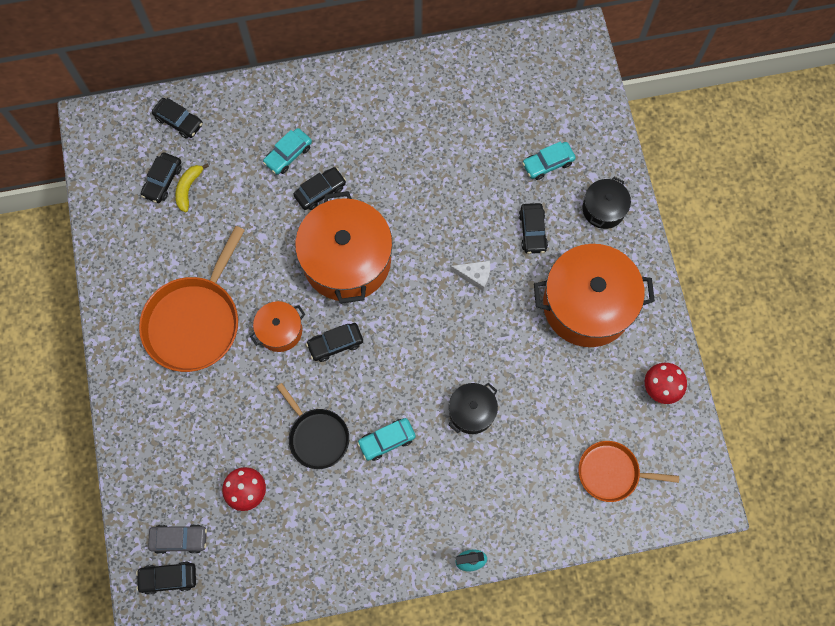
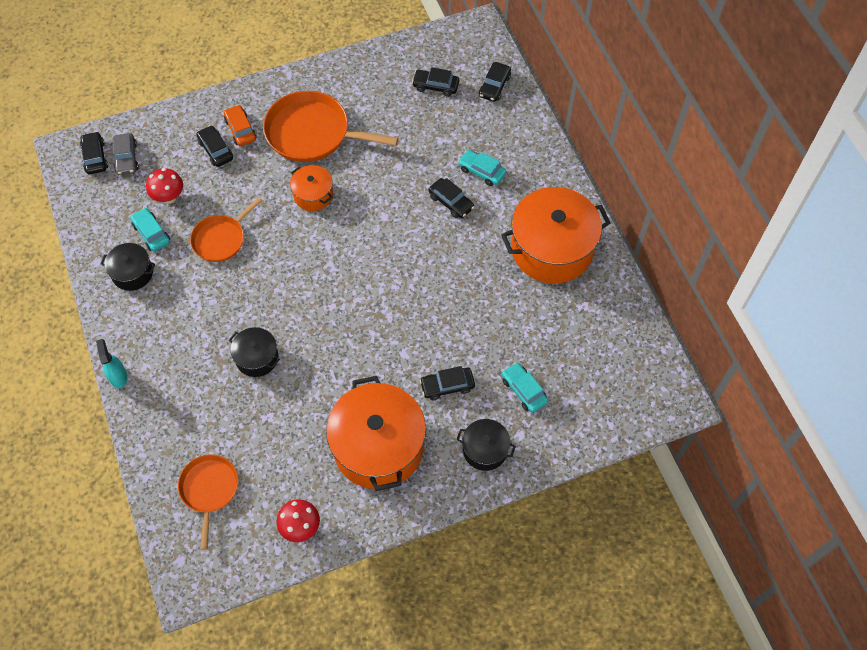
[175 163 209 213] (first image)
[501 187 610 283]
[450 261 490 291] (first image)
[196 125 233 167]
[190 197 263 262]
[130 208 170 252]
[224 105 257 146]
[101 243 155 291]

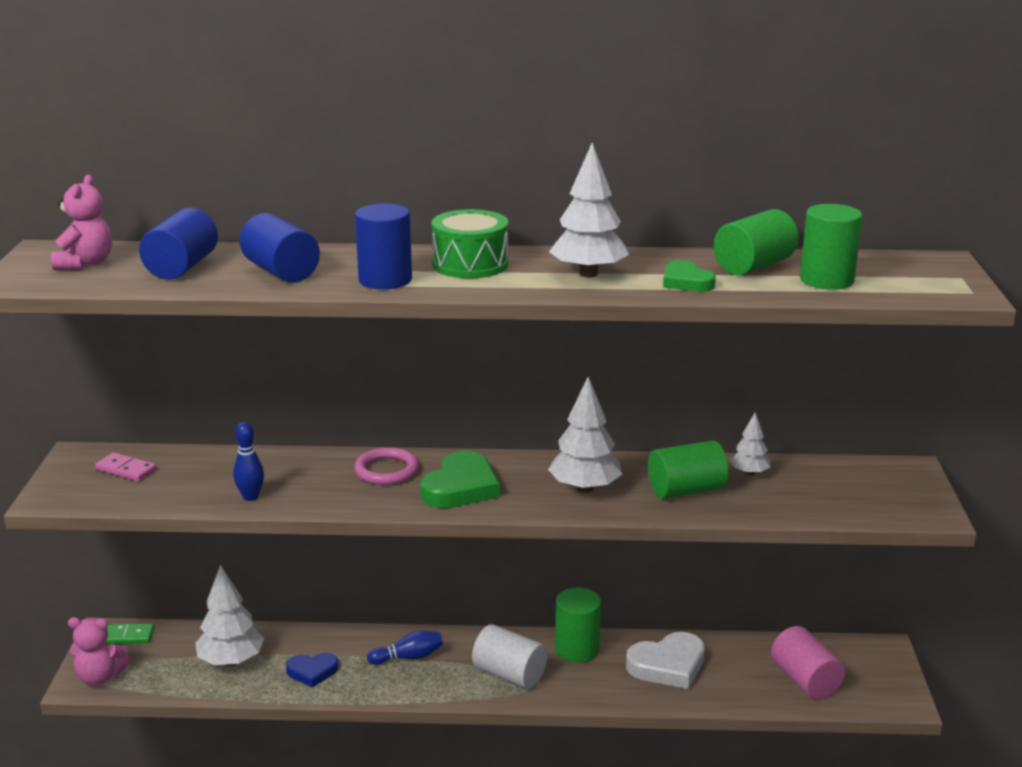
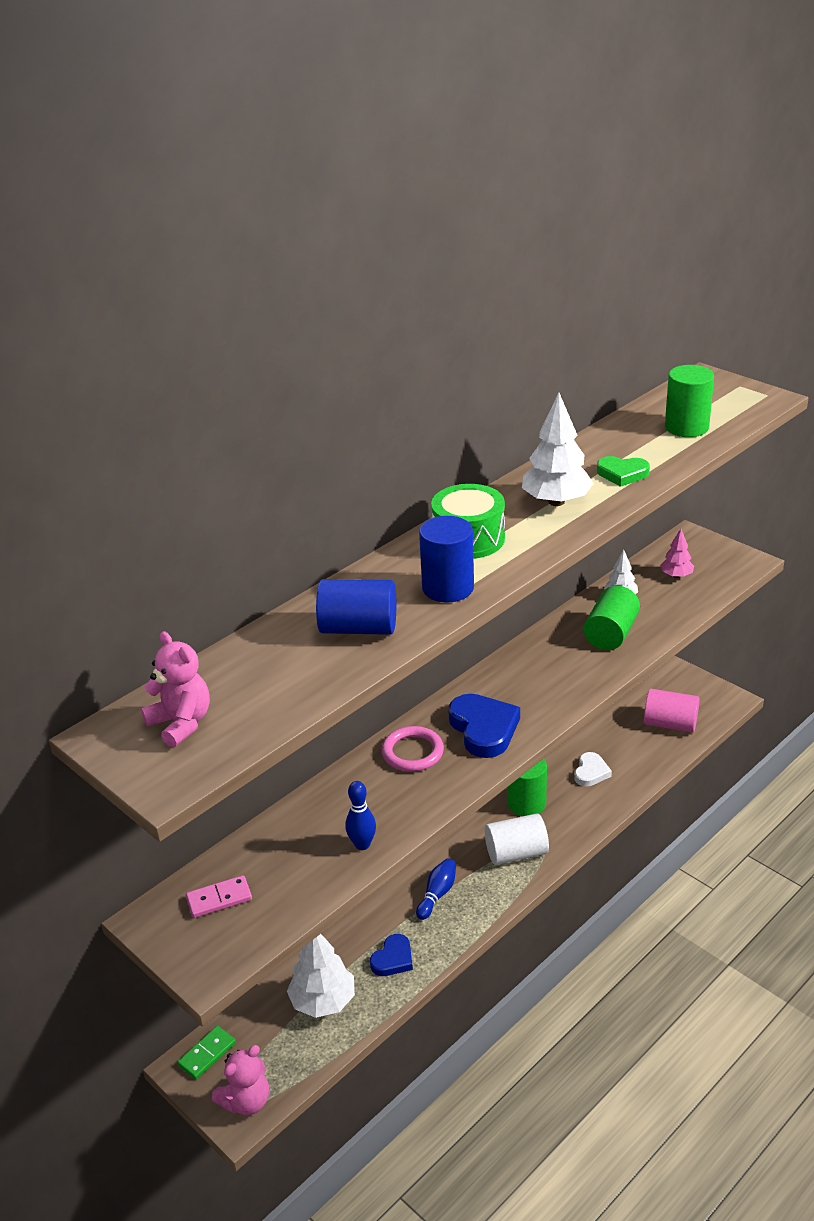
[139 208 218 280] (first image)
[714 209 799 275] (first image)
[548 376 622 493] (first image)
[448 694 520 758]
[574 752 612 787]
[660 529 694 578]

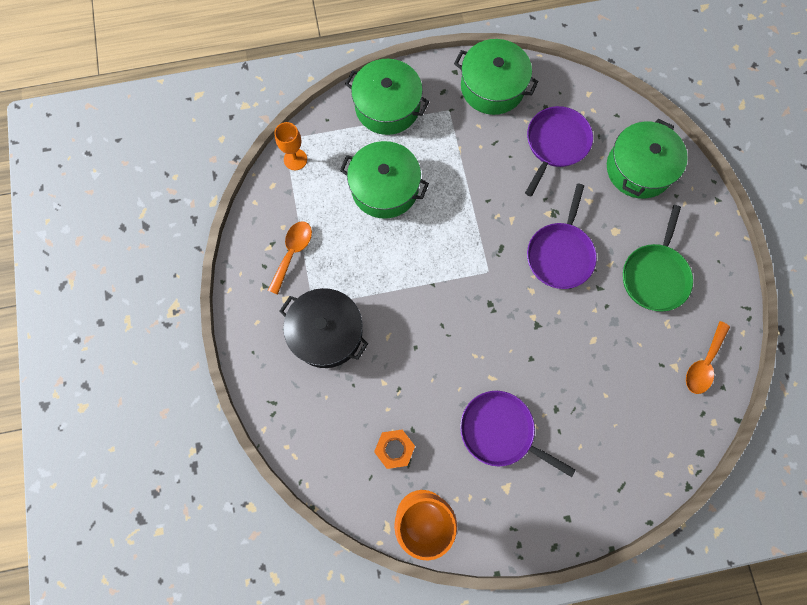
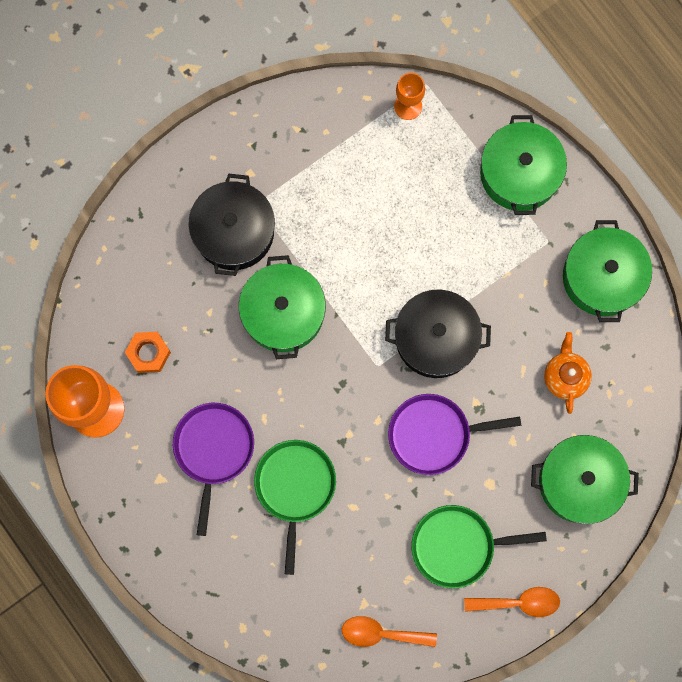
[544 332 592 414]
[239 255 326 359]
[464 587 560 617]
[385 290 491 378]
[254 440 336 575]

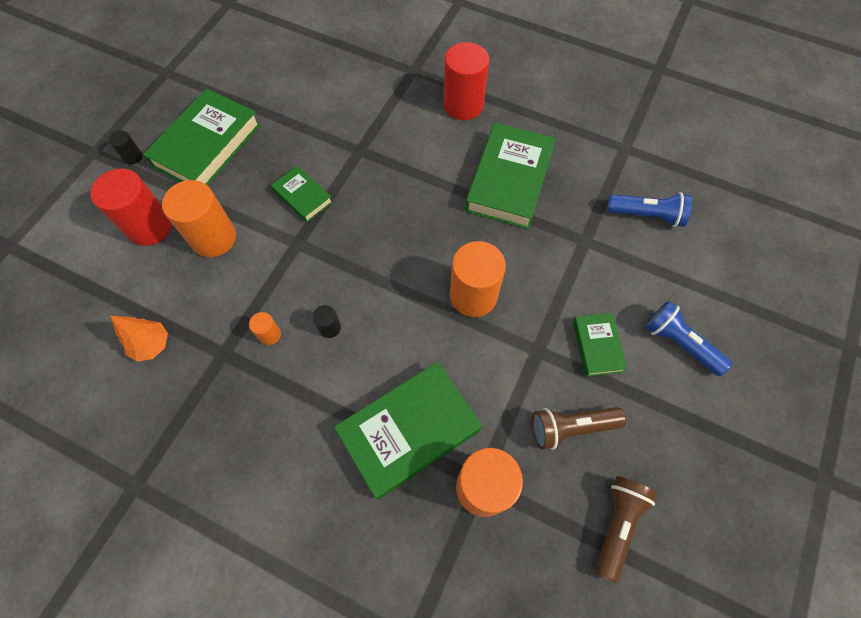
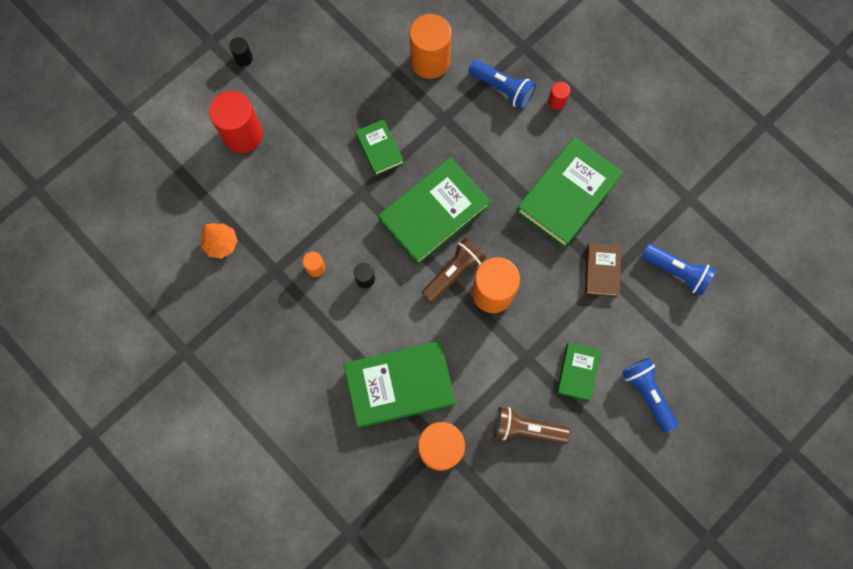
[548 82 570 110]
[378 157 491 265]
[410 14 452 79]
[422 238 486 303]
[469 60 536 109]
[585 243 621 297]

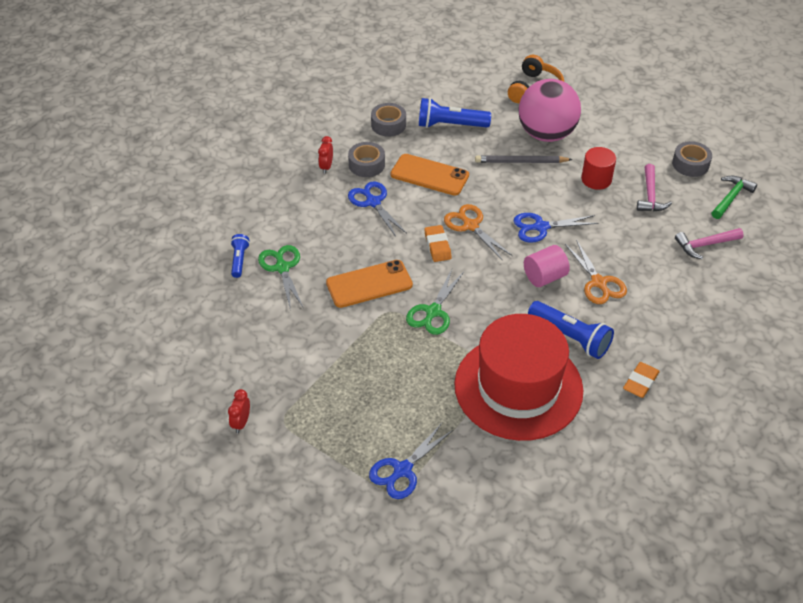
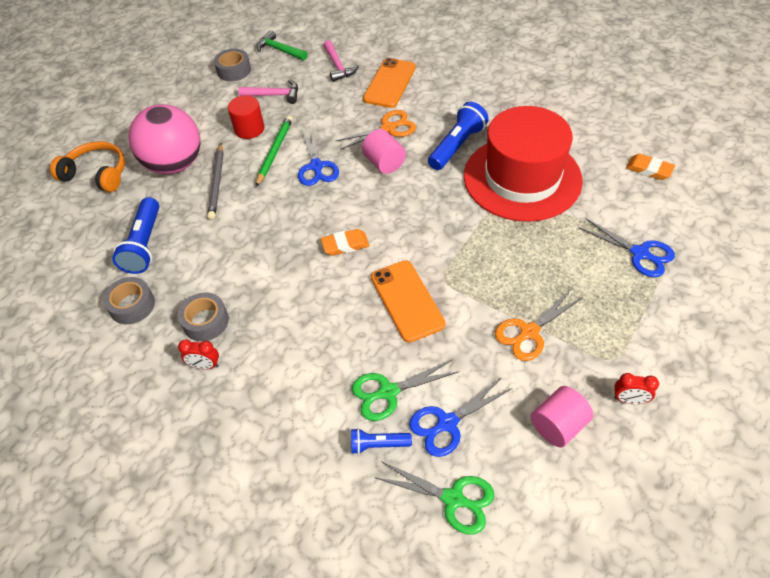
[363 58 416 108]
[409 377 513 457]
[495 290 583 361]
[374 461 494 535]
[626 154 675 180]
[256 116 293 187]
[531 386 593 447]

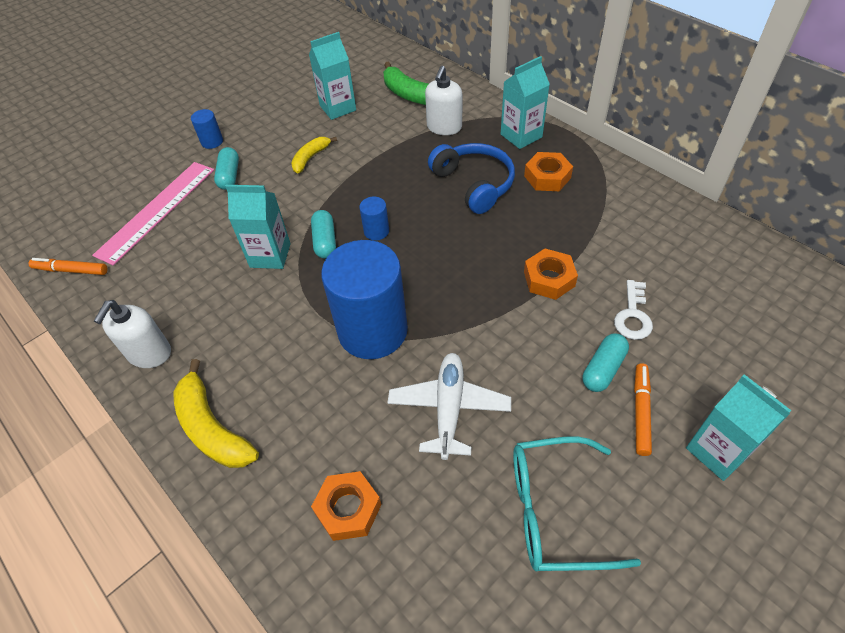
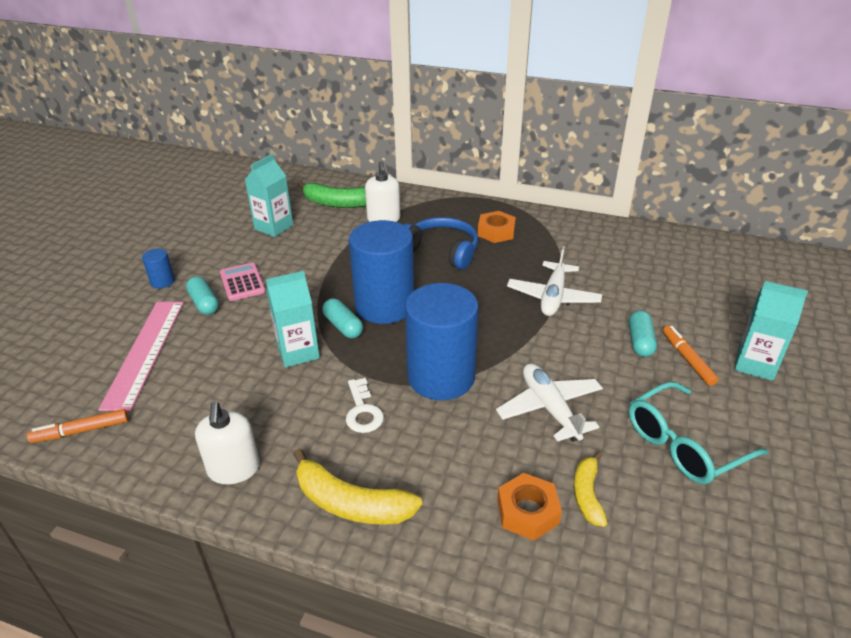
[501 56 550 149] (first image)
[574 452 608 527]
[349 220 414 324]
[507 246 602 316]
[346 378 384 433]
[220 263 266 301]

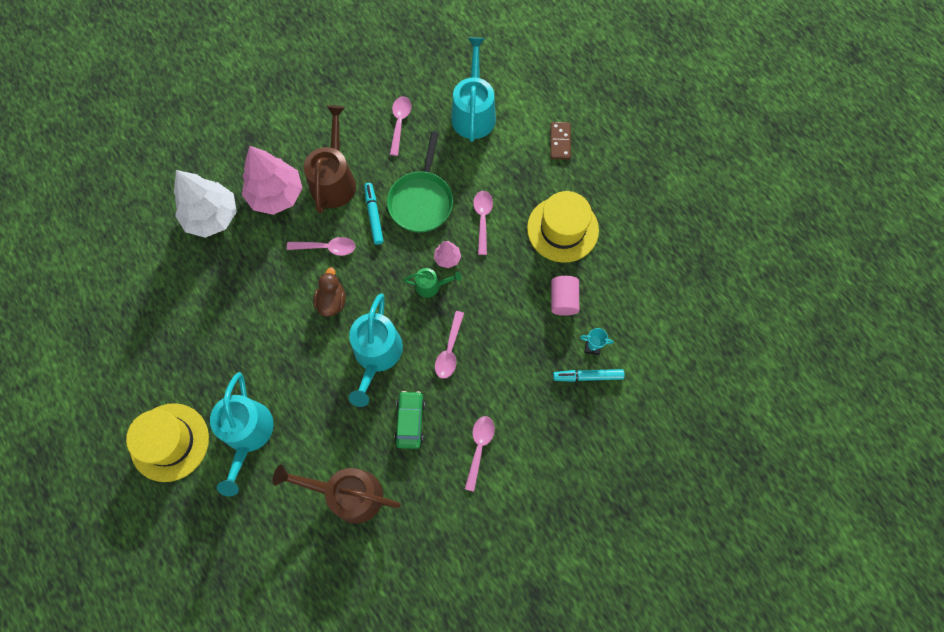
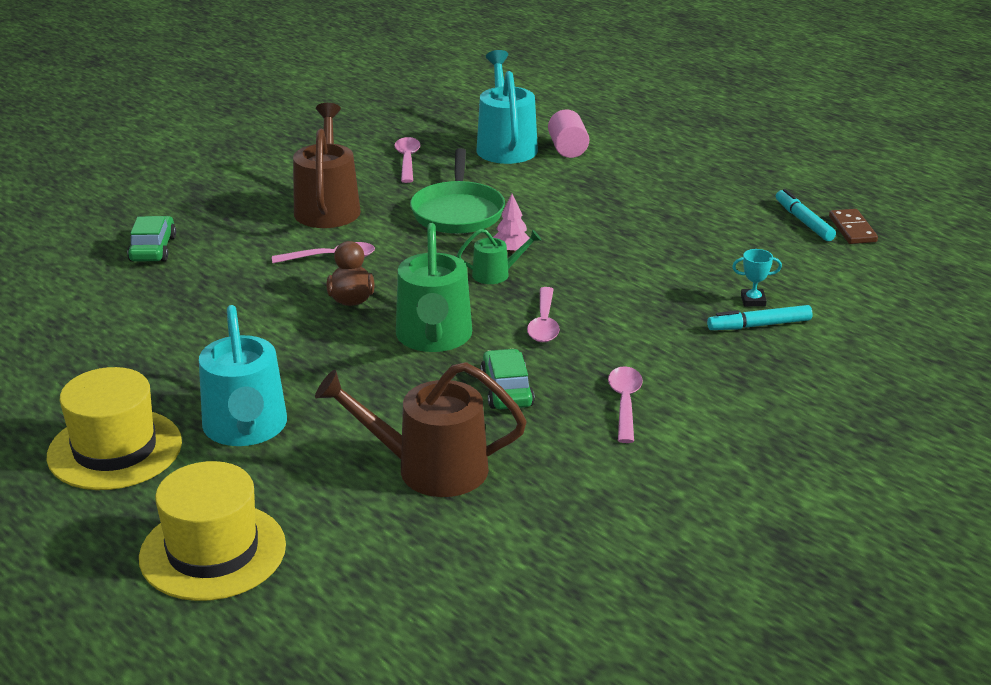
[829 209 878 244]
[242 146 303 215] (first image)
[127 216 176 262]
[776 189 836 241]
[473 191 493 255] (first image)
[139 461 286 601]
[548 109 589 158]
[396 223 472 352]

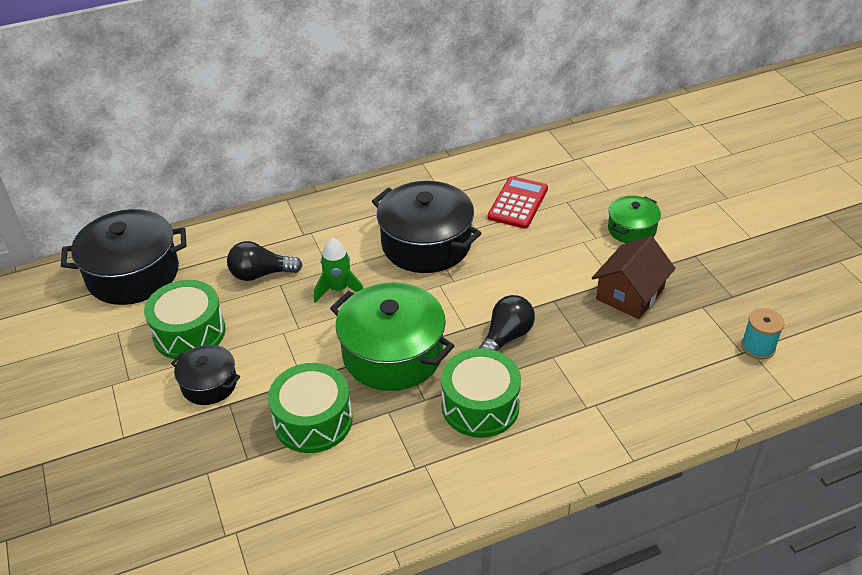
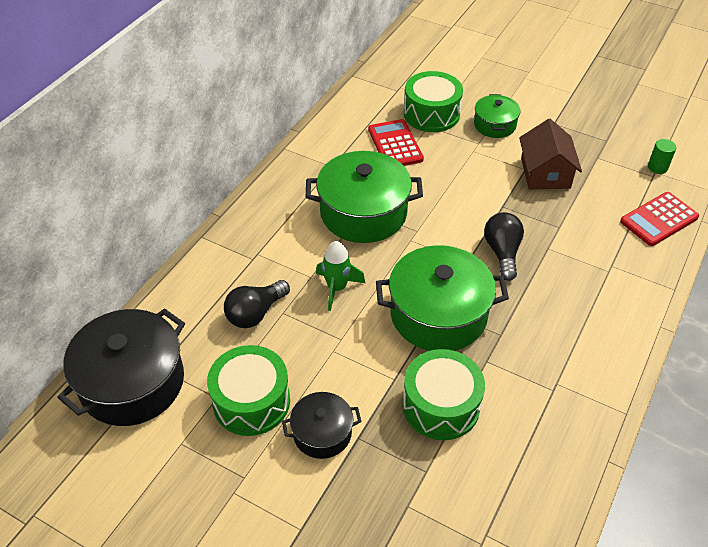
[306 151 423 243]
[648 139 676 174]
[404 71 463 132]
[620 192 699 246]

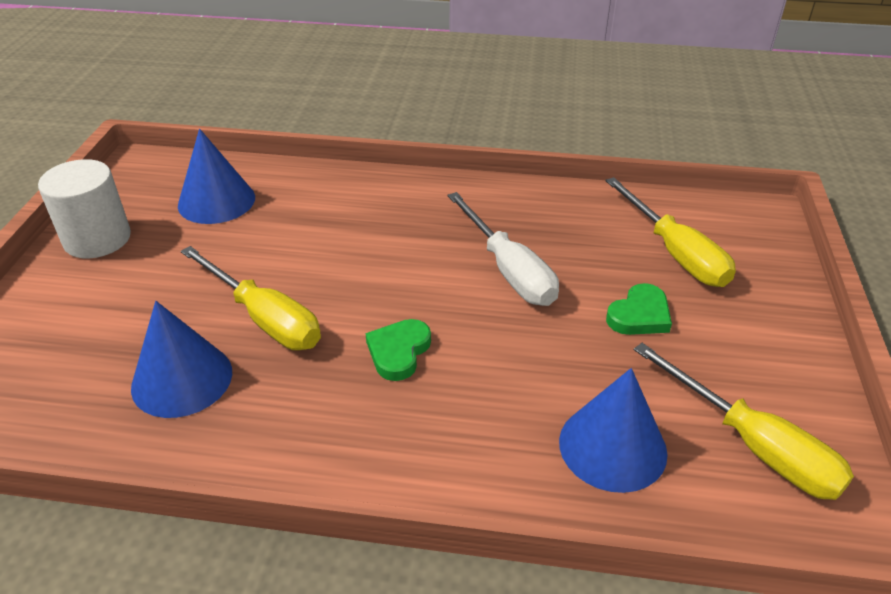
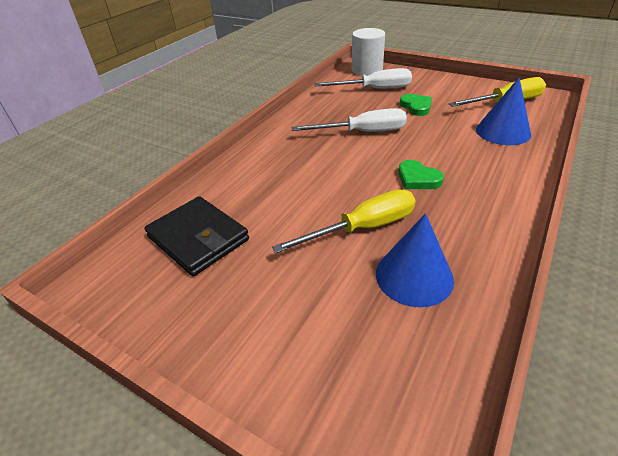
[144 196 249 276]
[352 28 385 76]
[315 68 412 89]

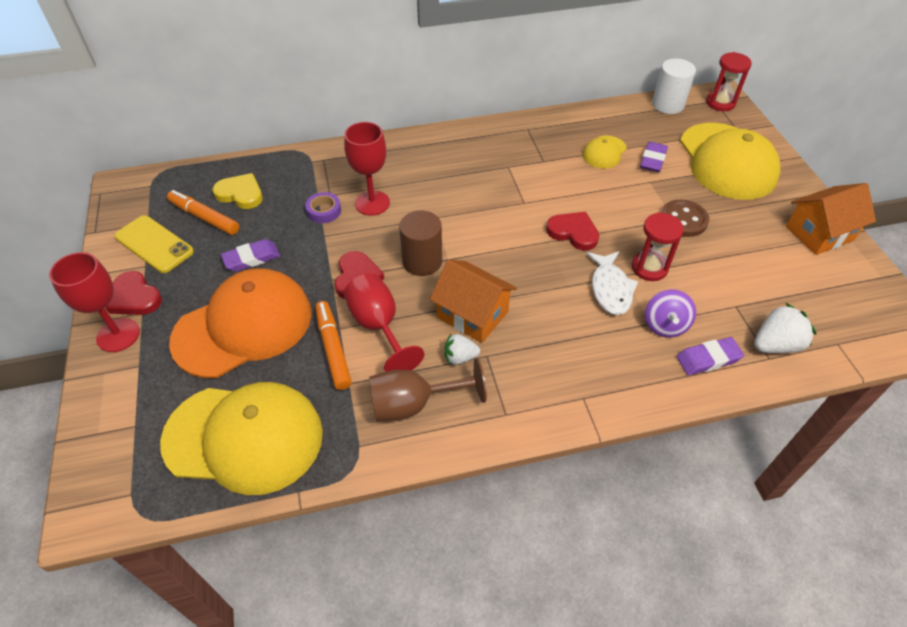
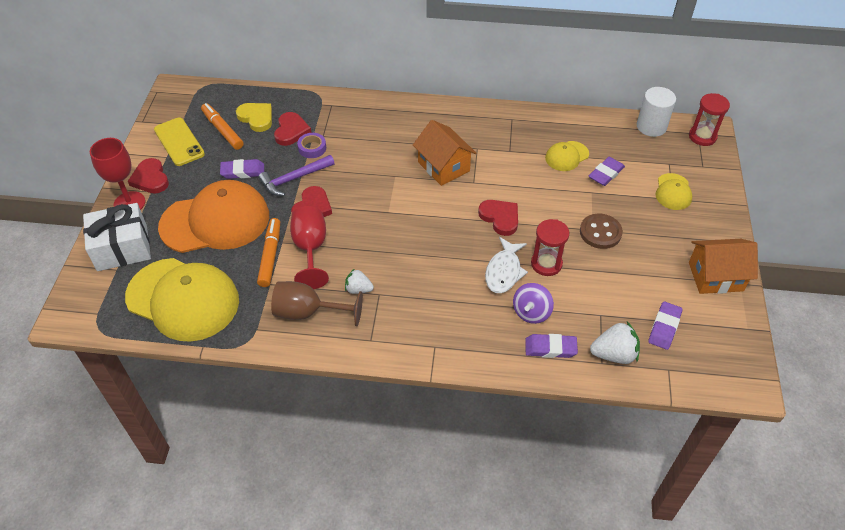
[344 122 390 216] (first image)
[656 173 692 210]
[399 210 442 276] (first image)
[413 120 476 186]
[274 112 311 146]
[258 155 334 196]
[83 203 151 271]
[648 301 683 350]

